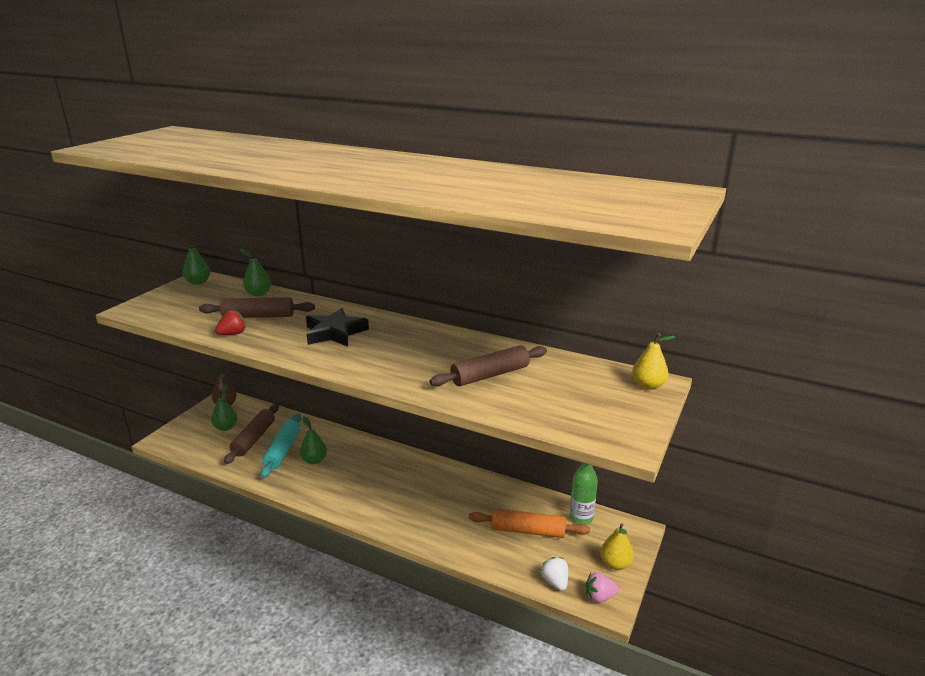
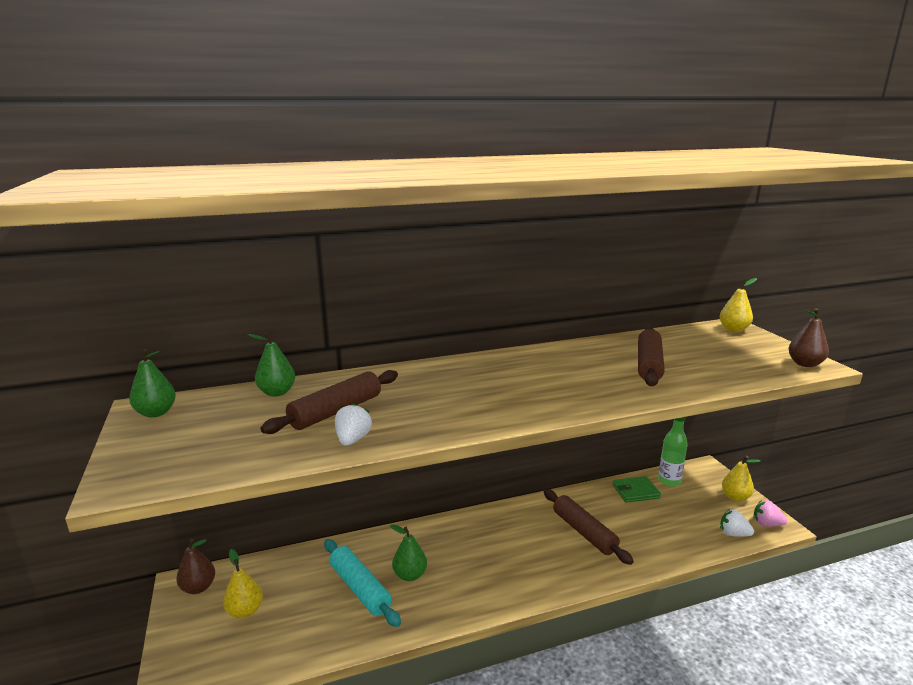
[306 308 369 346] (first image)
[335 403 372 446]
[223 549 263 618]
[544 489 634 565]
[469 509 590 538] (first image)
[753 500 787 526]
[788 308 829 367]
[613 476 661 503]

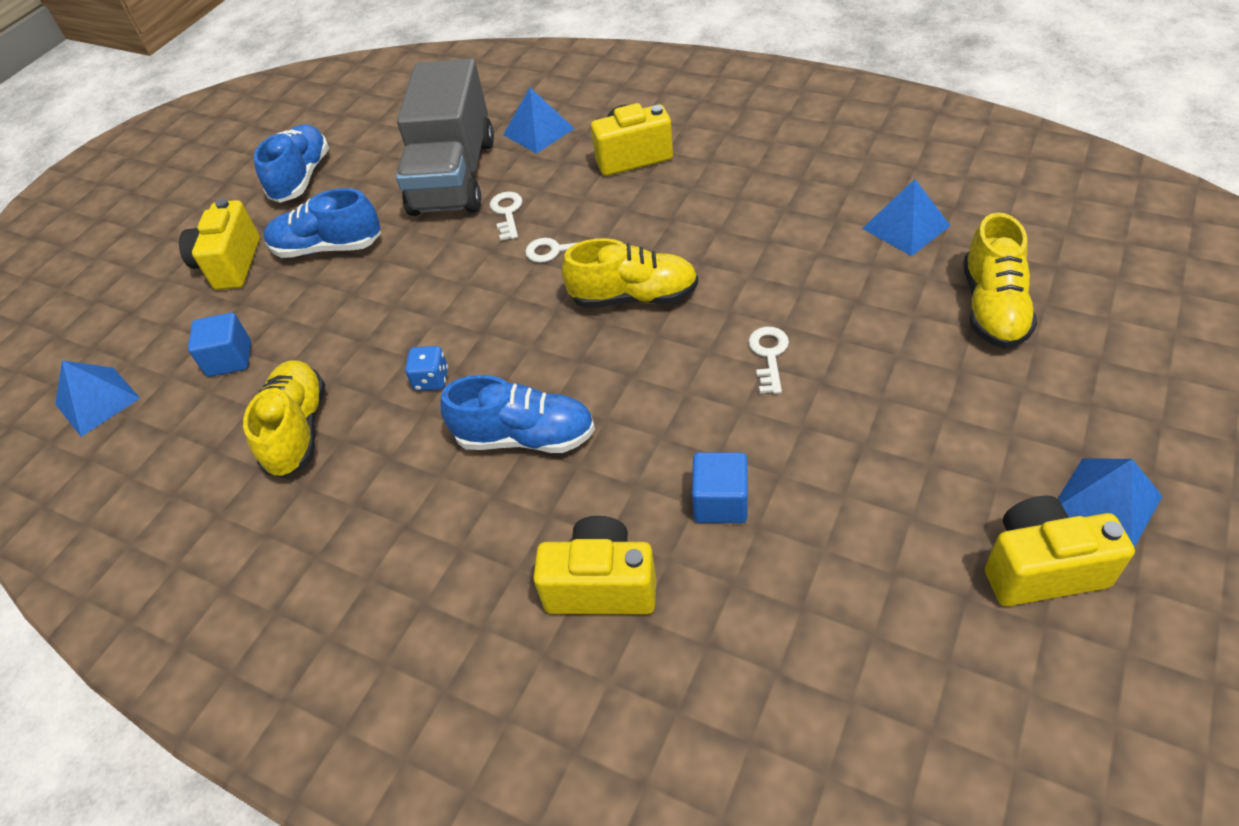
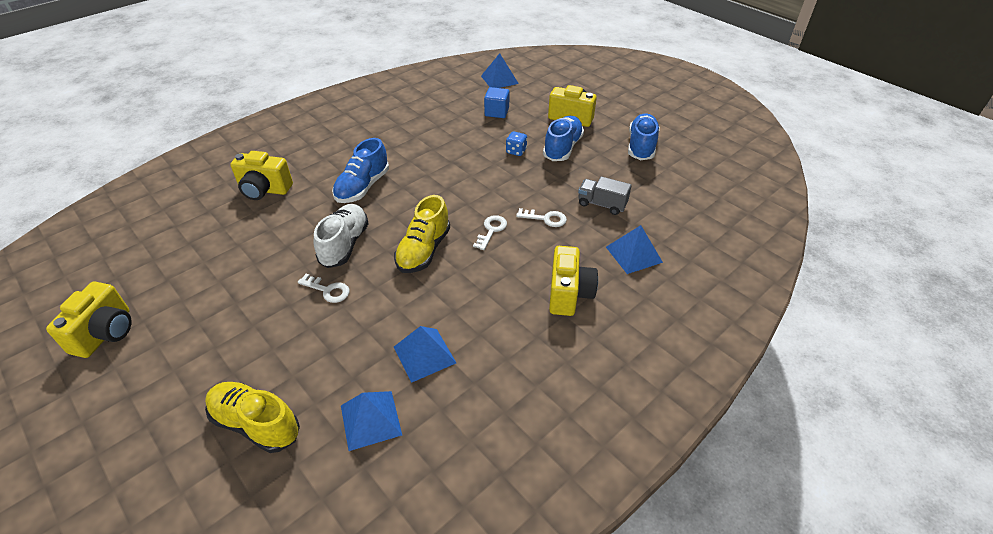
[578 176 632 215]
[628 114 660 160]
[506 131 527 156]
[243 361 325 478] (first image)
[692 452 748 523] (first image)
[394 326 456 383]
[230 151 293 200]
[314 204 369 268]

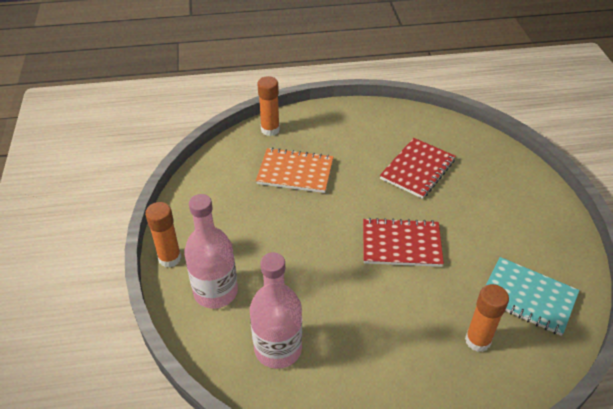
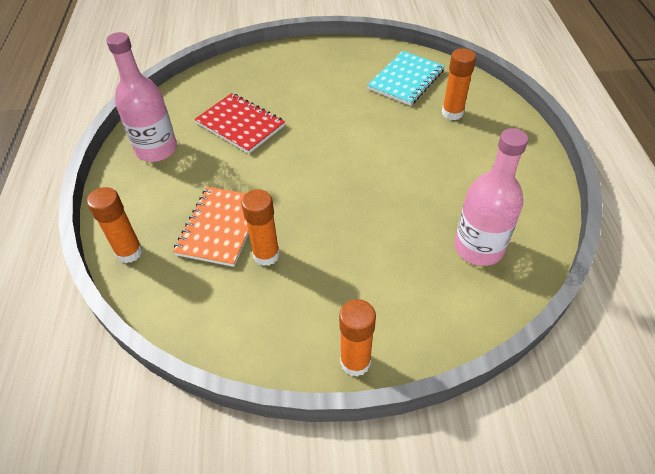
[106 32 177 162]
[363 218 444 267] (first image)
[241 189 280 266]

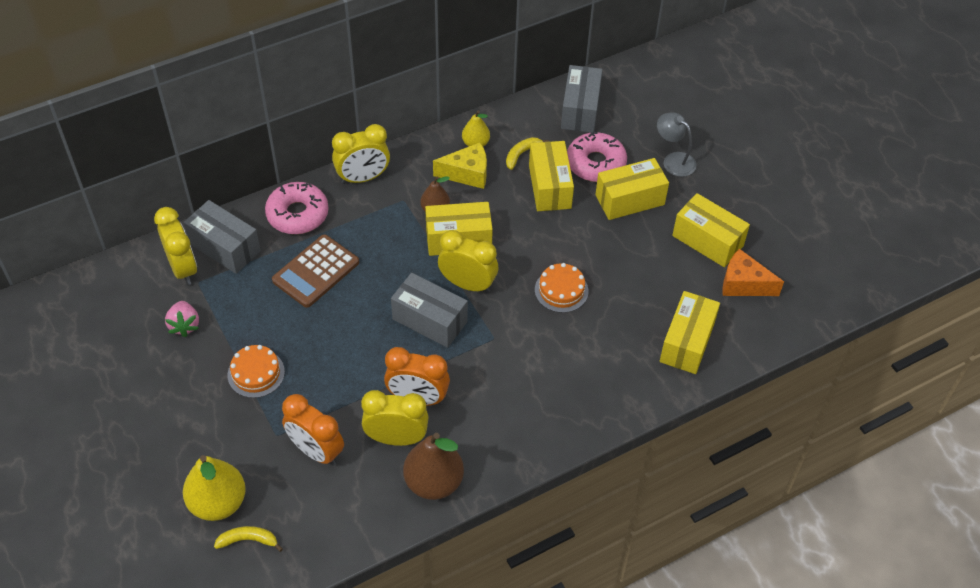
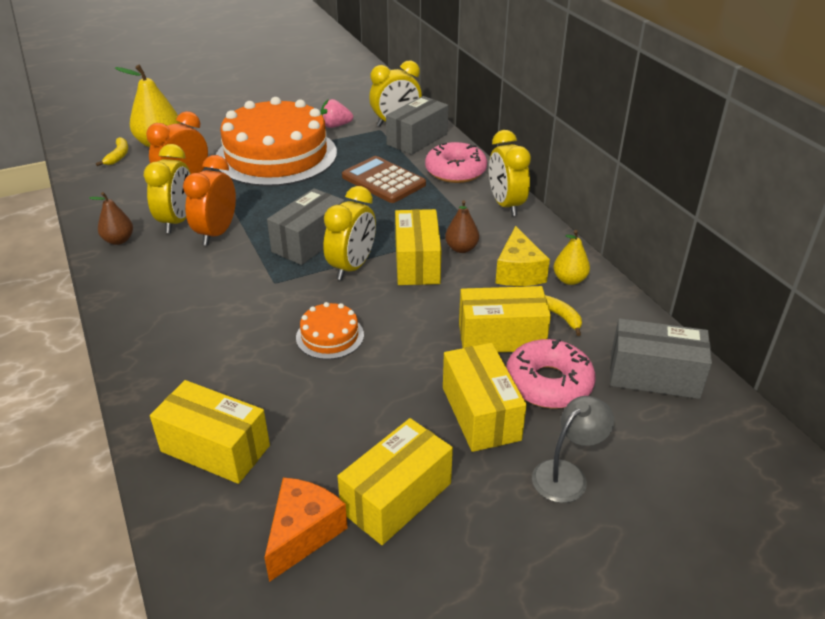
[216 97 337 187]
[89 192 133 245]

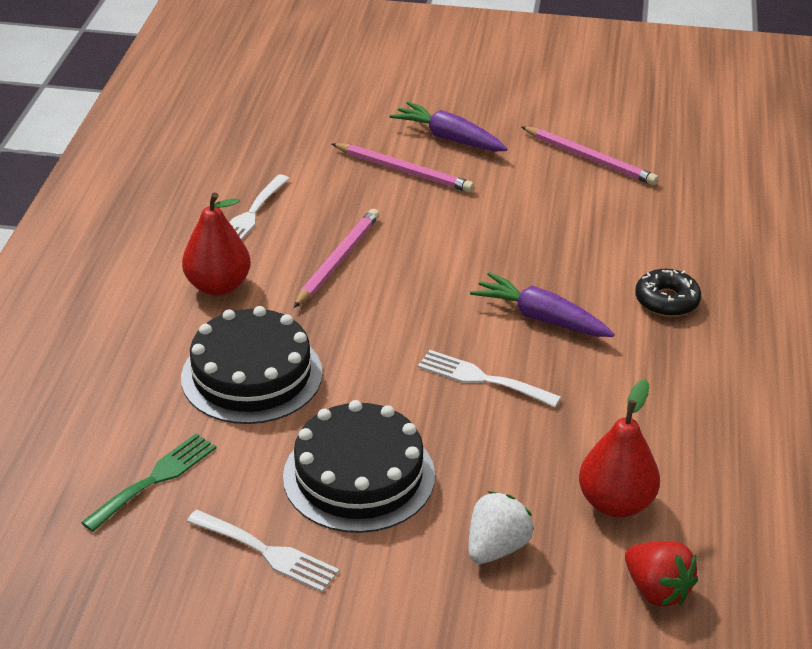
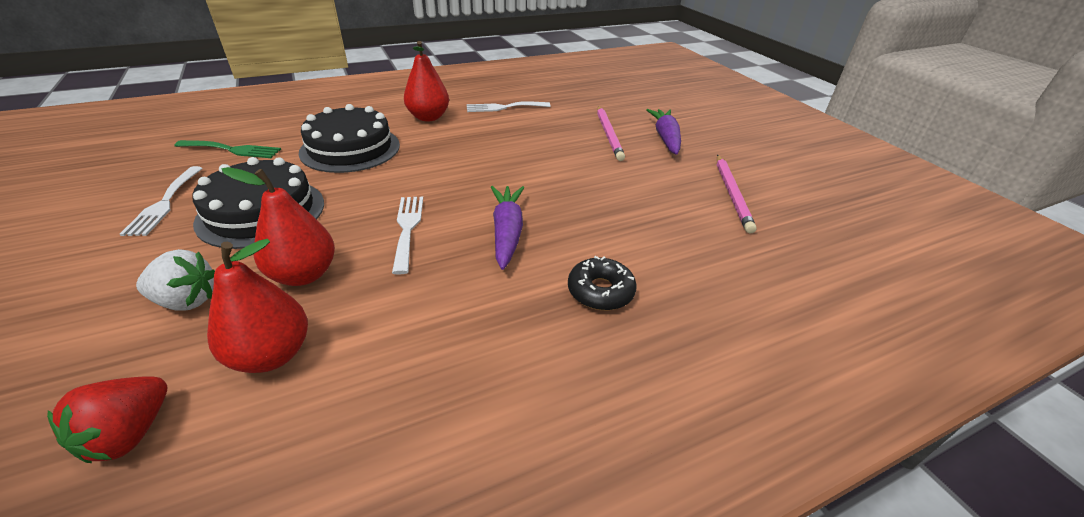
[294 209 379 308] (first image)
[222 167 335 286]

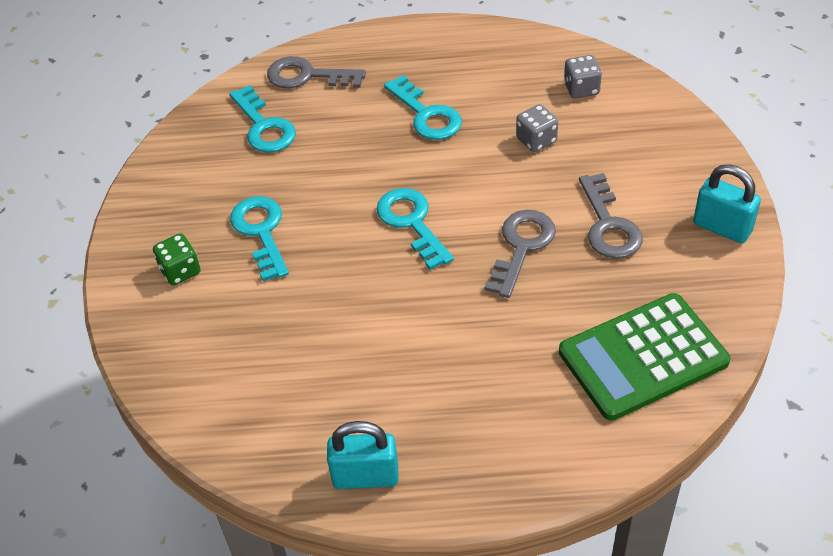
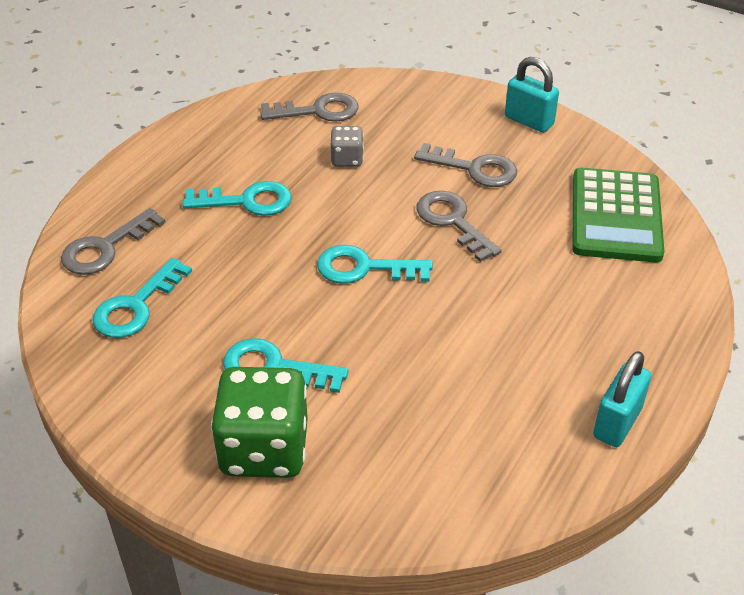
[260 93 359 122]
[93 258 192 338]
[505 57 559 133]
[211 367 308 478]

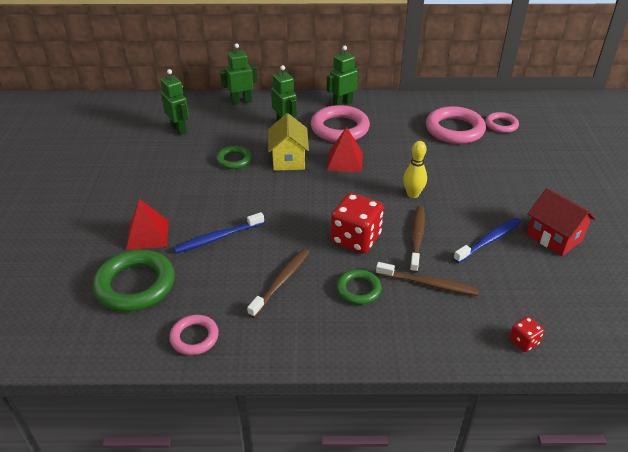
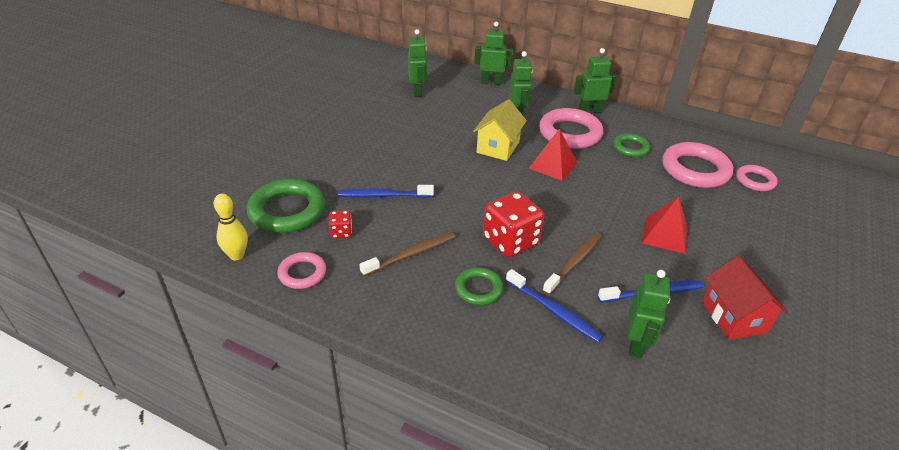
[214 194 248 260]
[613 133 650 157]
[642 196 688 254]
[506 269 603 343]
[329 210 352 238]
[628 270 670 358]

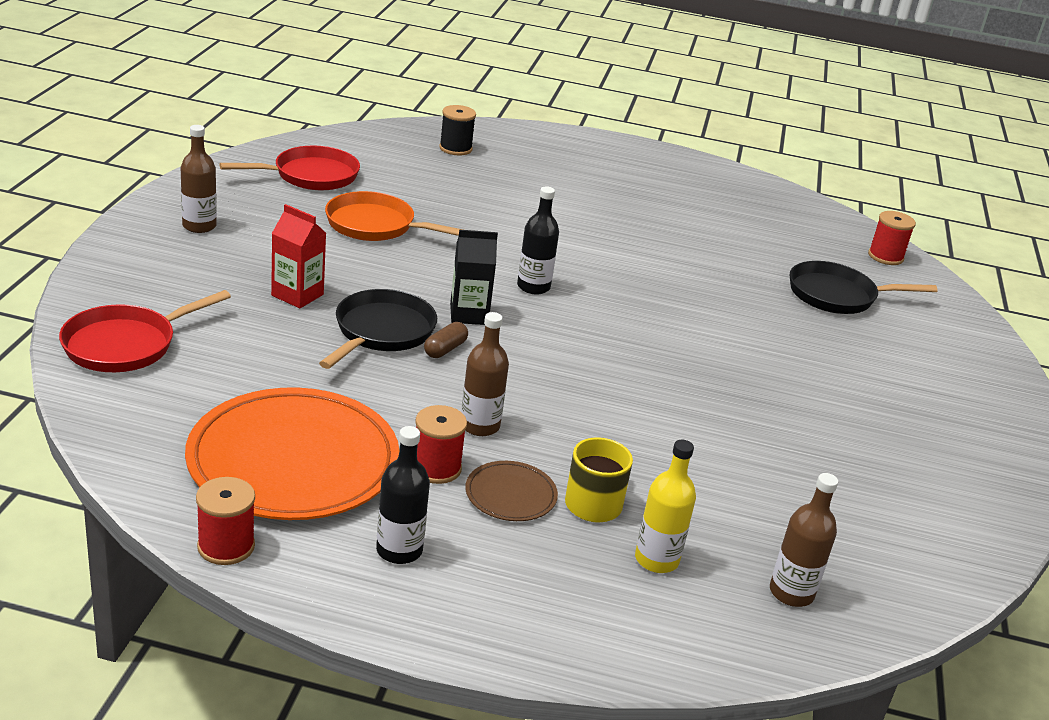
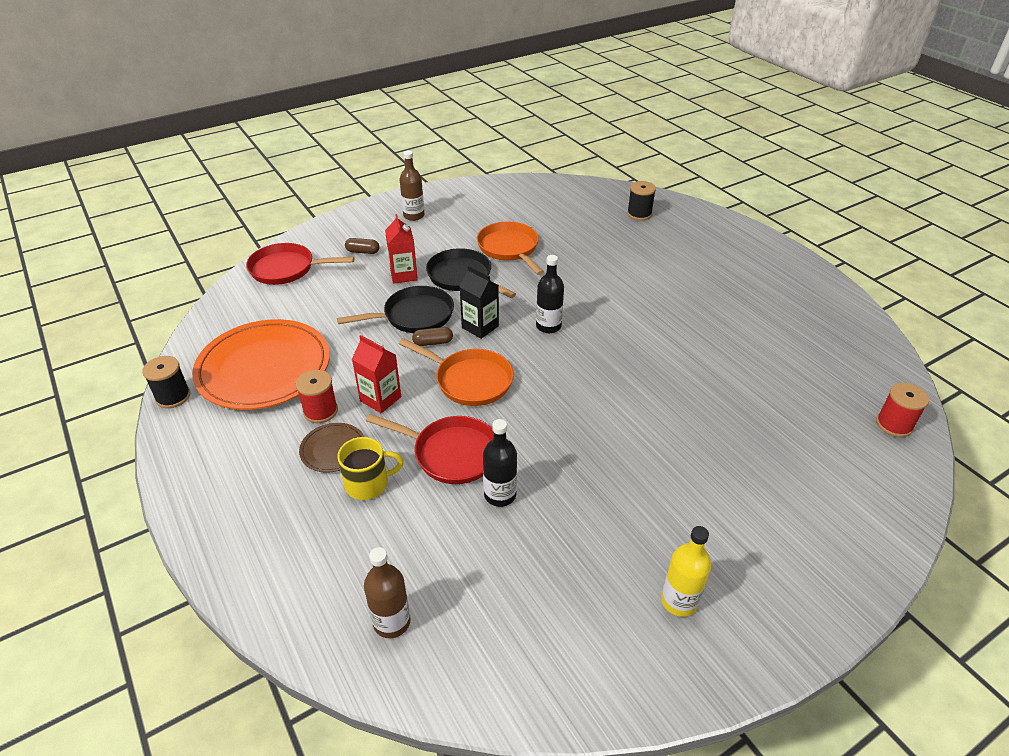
[366 414 494 484]
[426 248 516 298]
[352 335 401 413]
[483 419 517 507]
[661 526 711 617]
[142 356 191 408]
[345 238 380 254]
[399 338 514 406]

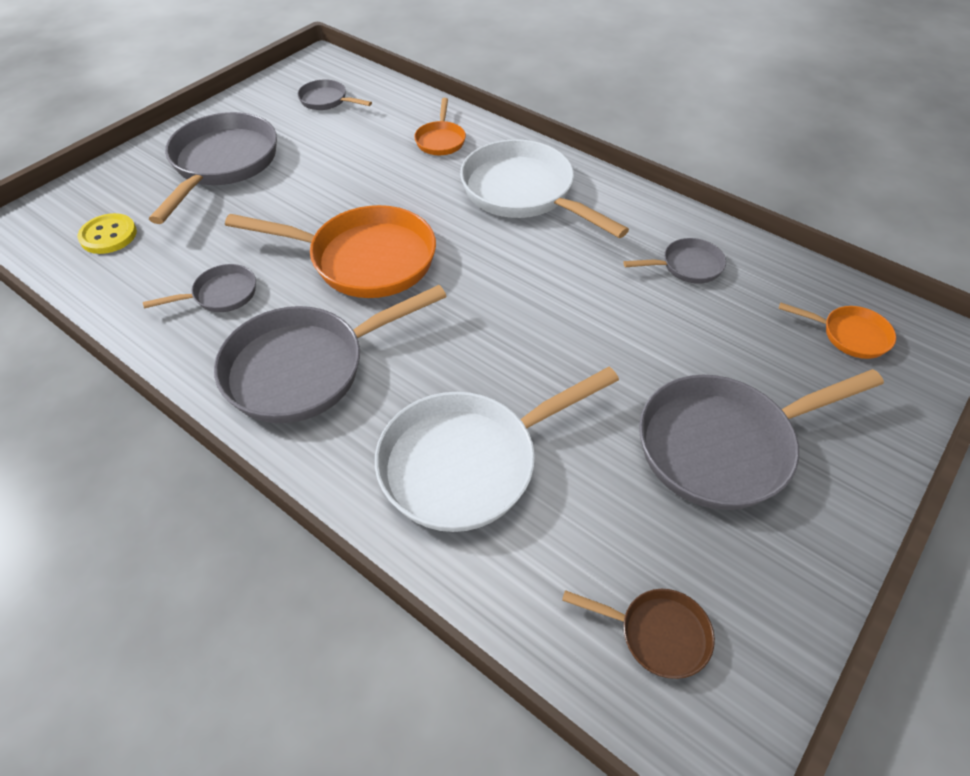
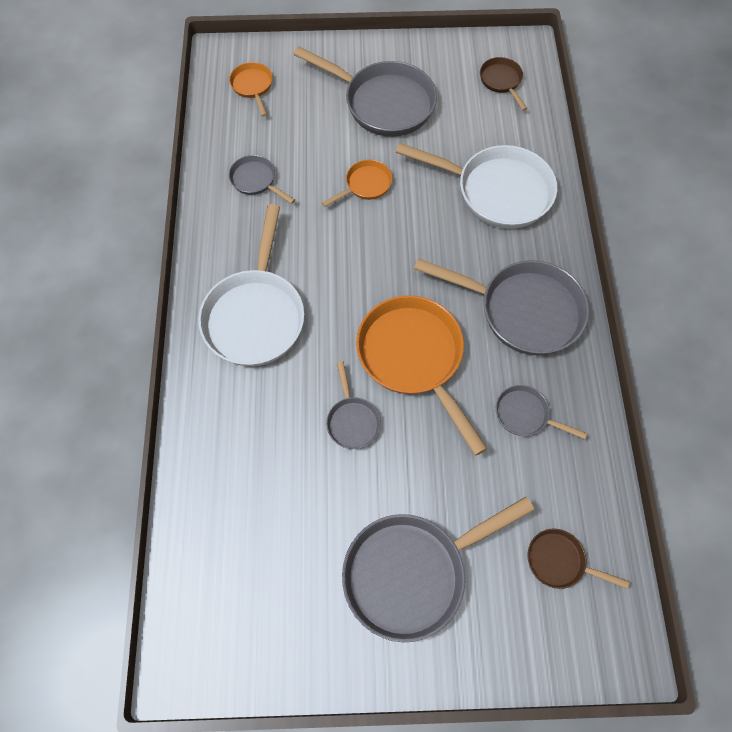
[326 361 381 449]
[322 160 392 207]
[527 528 629 589]

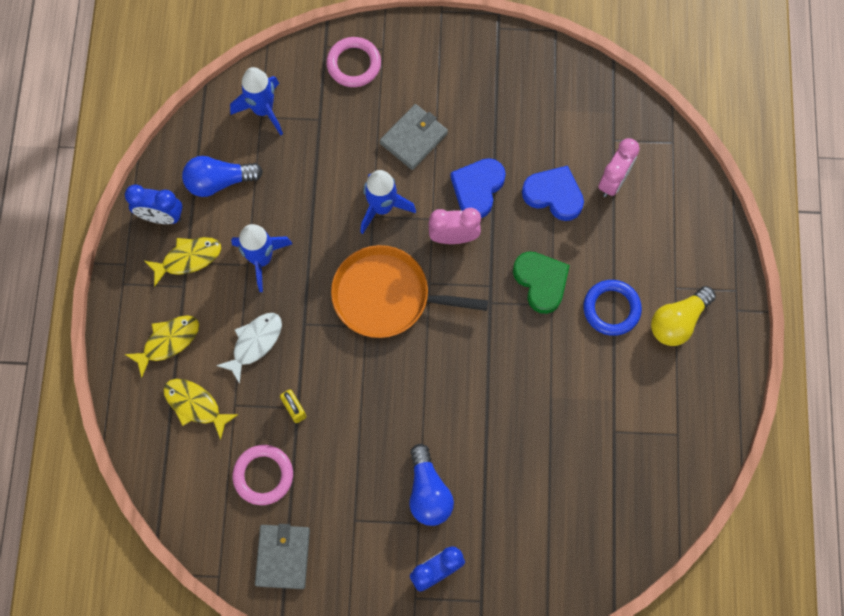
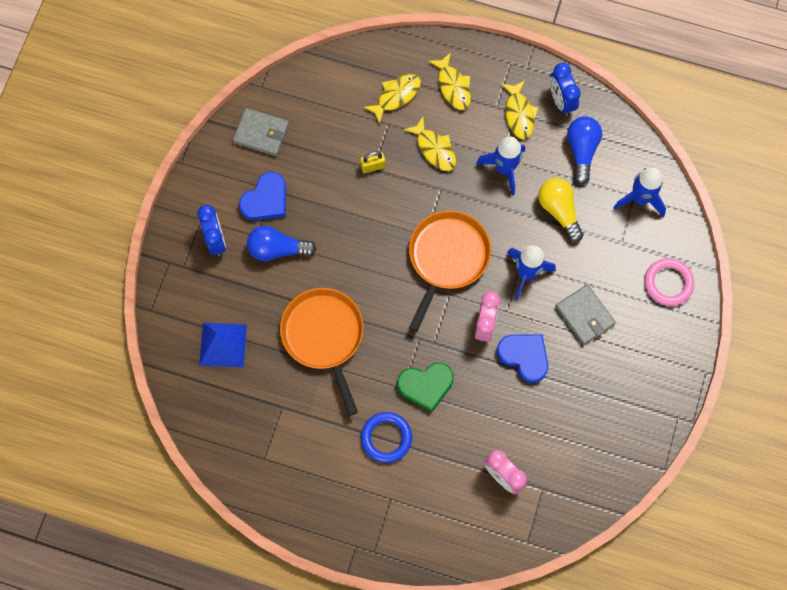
[239 172 286 221]
[550 63 581 116]
[538 178 583 242]
[404 117 456 171]
[233 445 293 505] (first image)
[280 288 364 416]
[199 323 247 367]

